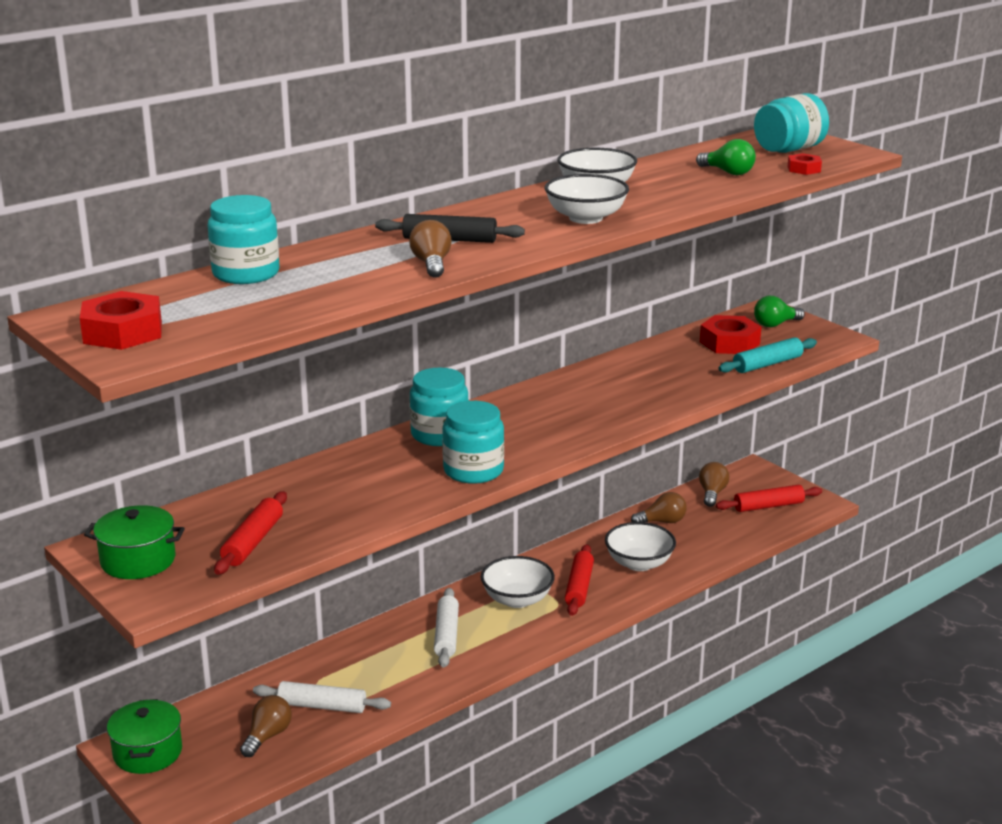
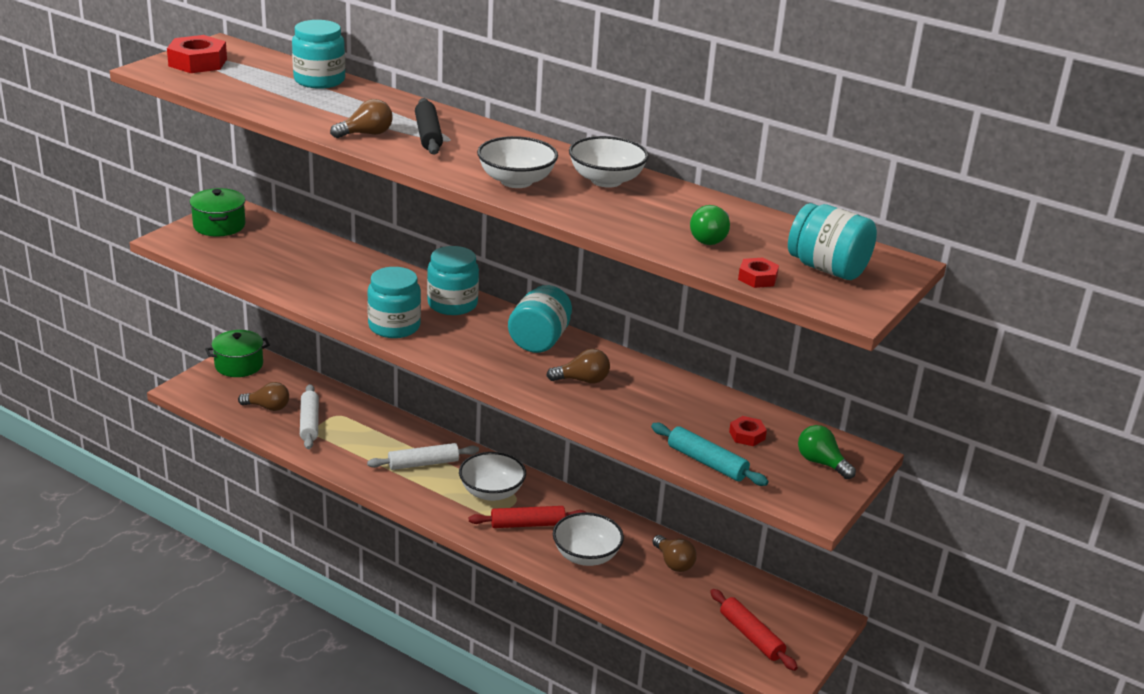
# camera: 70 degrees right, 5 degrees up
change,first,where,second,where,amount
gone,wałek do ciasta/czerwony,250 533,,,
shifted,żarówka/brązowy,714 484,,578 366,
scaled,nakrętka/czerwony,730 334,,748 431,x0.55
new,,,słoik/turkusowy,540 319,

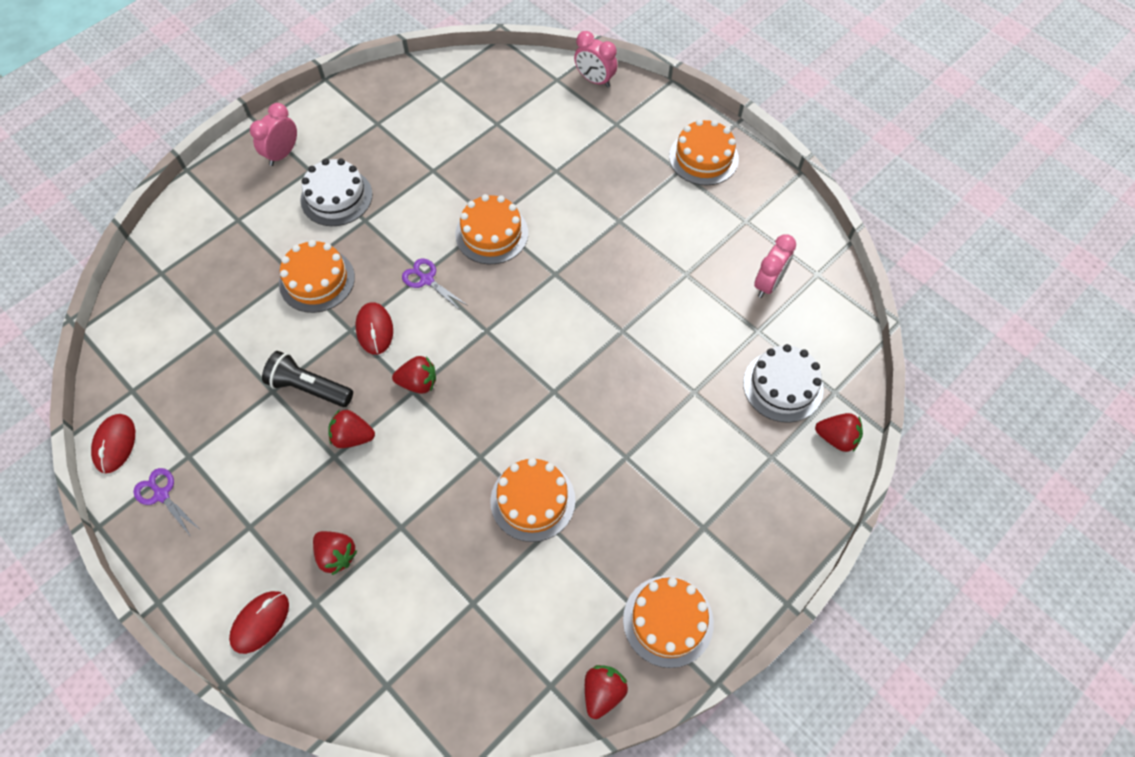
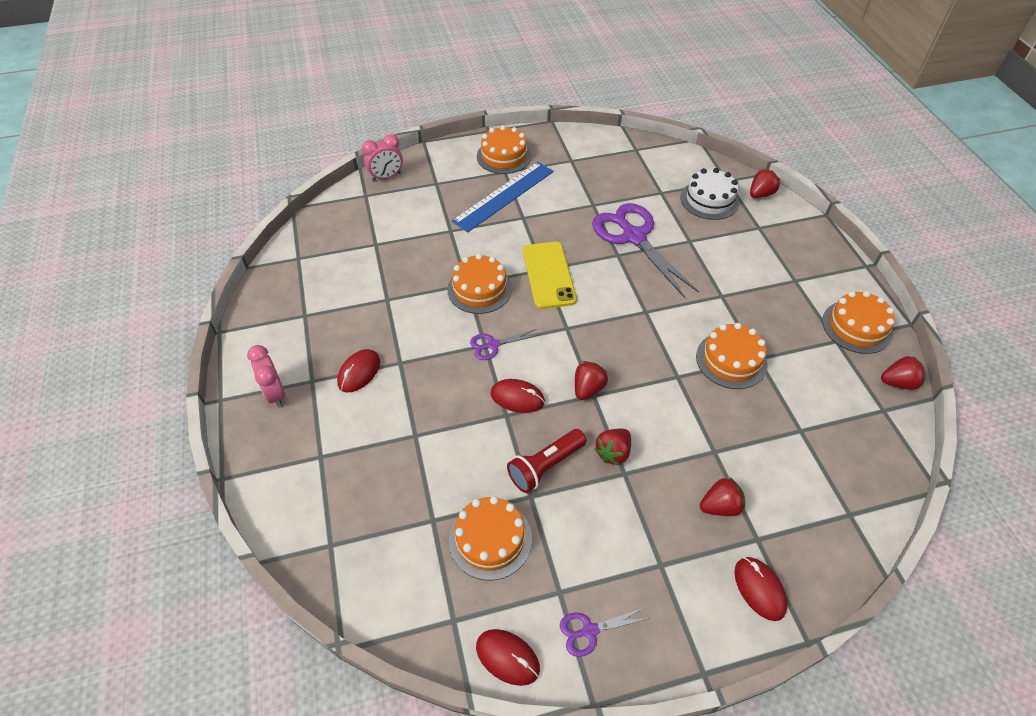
# camera: 60 degrees left, 10 degrees down
change,first,where,second,where,amount
repainted,latarka/czarny,307 379,latarka/czerwony,547 461,
shifted,tort/pomarańczowy,317 276,,490 538,
swapped,tort/biały,336 192,myszka/czerwony,358 371,
rotated,truskawka/czerwony,606 692,,903 373,120 degrees clockwise
gone,budzik/różowy,775 266,,,
new,,,linijka/niebieski,503 197,
new,,,telefon/żółty,550 275,
new,,,nożyczki/fioletowy,645 250,

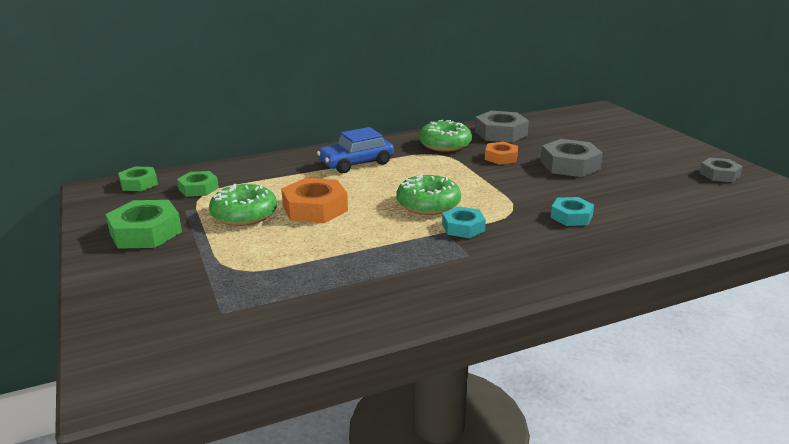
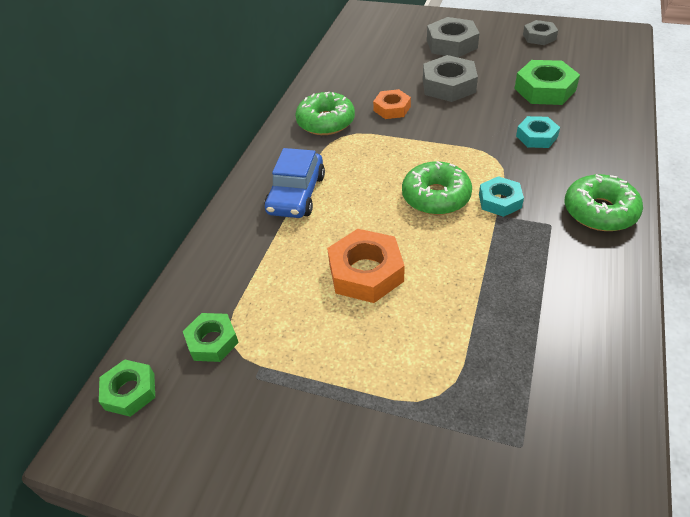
# camera: 45 degrees left, 20 degrees up
change,first,where,second,where,amount
shifted,nakrętka/zielony,144 224,,547 82,
shifted,donut/zielony,243 205,,604 202,
shifted,nakrętka/szary,502 127,,453 37,

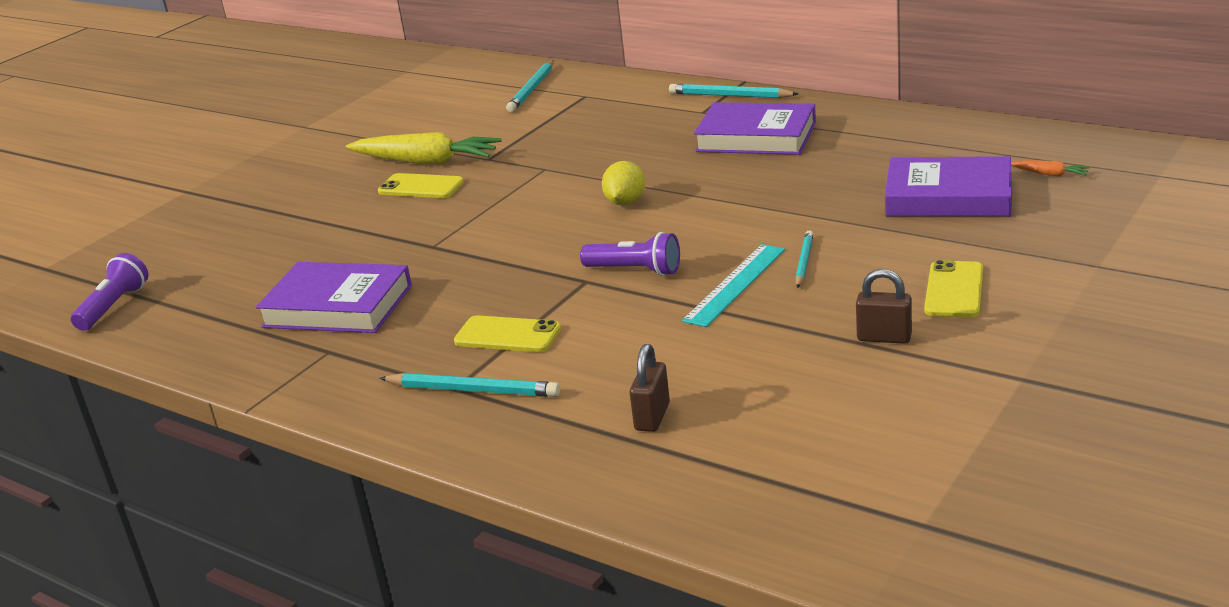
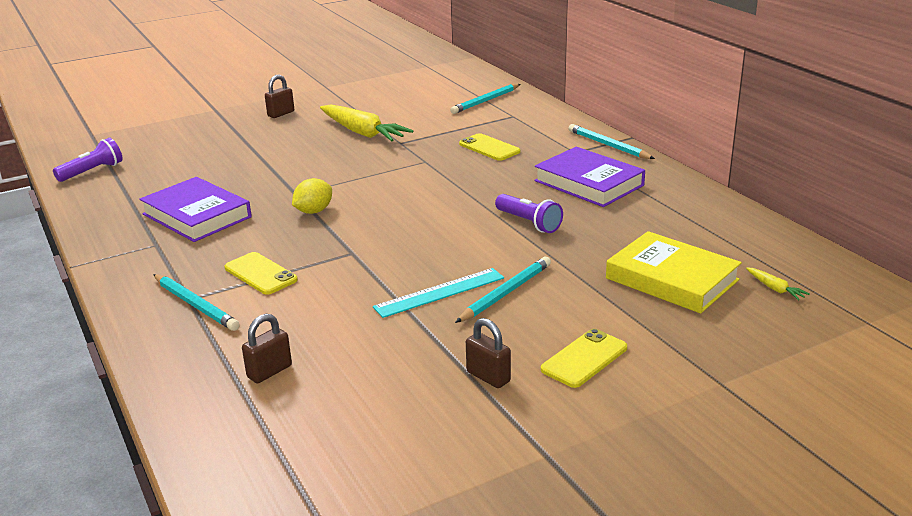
# camera: 25 degrees right, 0 degrees up
change,first,where,second,where,amount
shifted,telefon/żółty,421 185,,489 147,
shifted,latarka/fioletowy,630 254,,529 213,
shifted,cytryna/żółty,623 183,,312 196,
scaled,ołówek/turkusowy,804 259,,503 290,x1.55
repainted,książka/fioletowy,948 186,książka/żółty,674 272,
repainted,marchewka/pomarańczowy,1050 168,marchewka/żółty,778 284,
new,,,kłódka/brązowy,279 96,

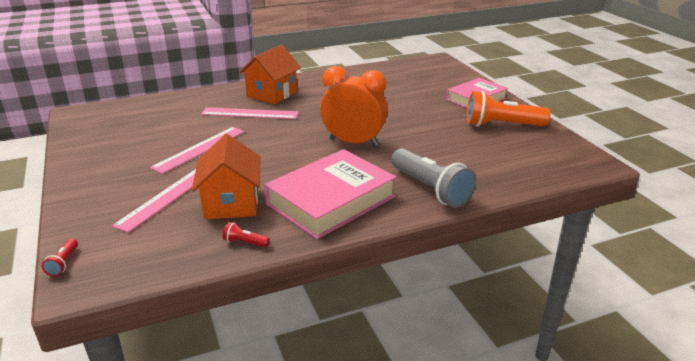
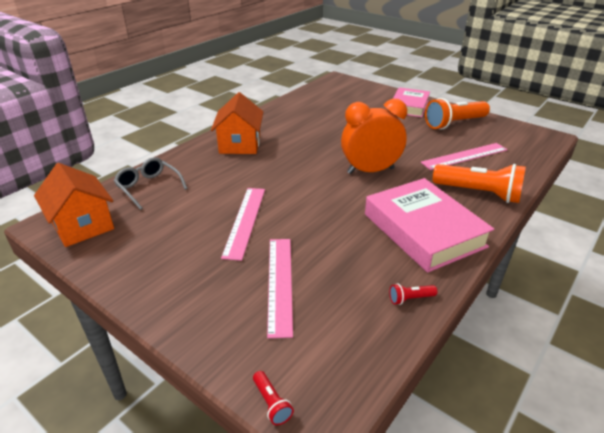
# camera: 30 degrees left, 5 degrees up
change,first,where,second,where,amount
shifted,domek/pomarańczowy,226 176,,74 205,
shifted,linijka/różowy,250 113,,464 156,
rotated,książka/różowy,330 194,,429 225,45 degrees counterclockwise
repainted,latarka/szary,433 178,latarka/pomarańczowy,479 183,
new,,,okulary/szary,151 183,

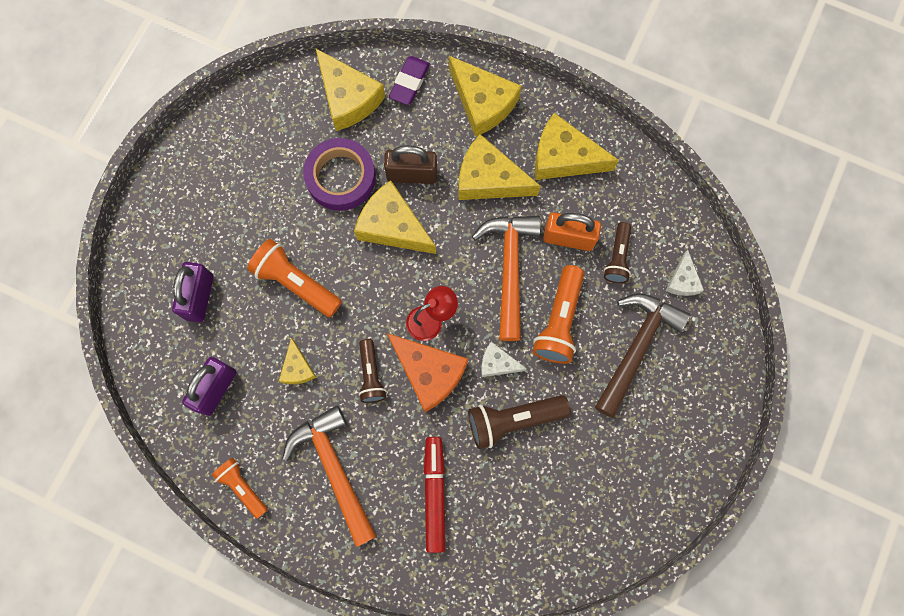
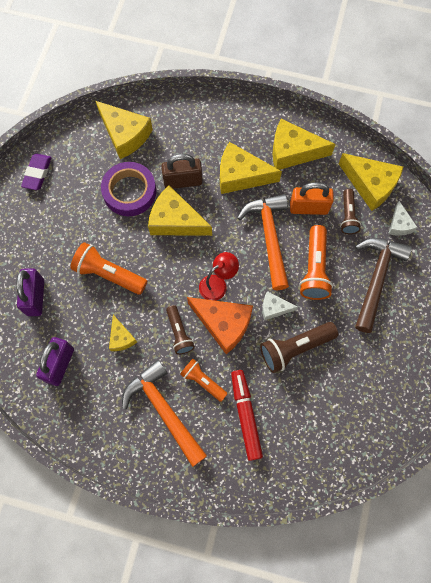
# camera: 10 degrees left, 5 degrees down
change,first,where,second,where,amount
shifted,latarka/pomarańczowy,240 488,,204 380,
shifted,gumka do mazania/fioletowy,409 80,,36 172,
shifted,ser/żółty,485 96,,371 182,

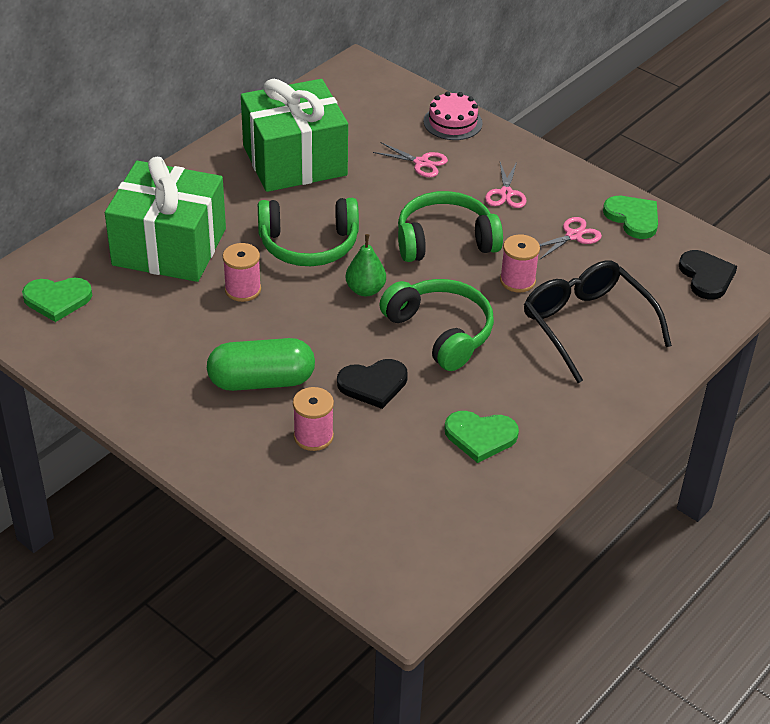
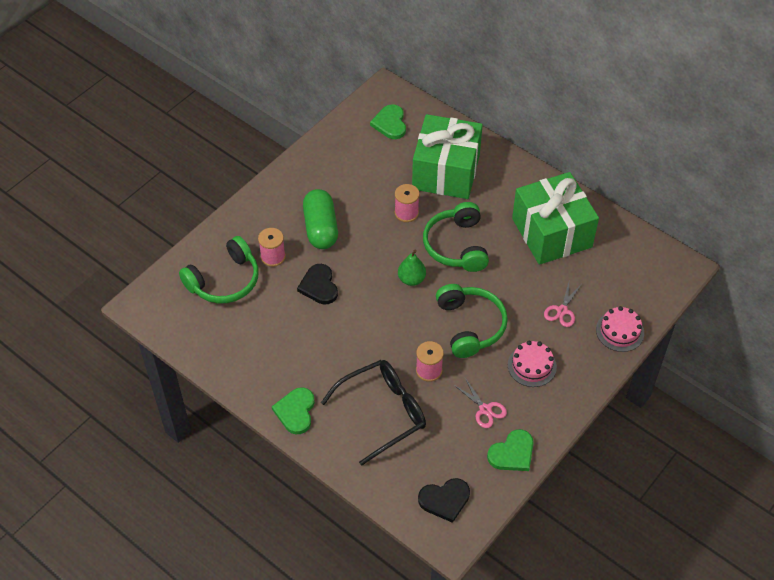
# camera: 90 degrees right, 10 degrees up
change,first,where,second,where,amount
shifted,słuchawki/zielony,436 325,,219 269,
shifted,serce/zielony,481 437,,293 410,
swapped,nożyczki/różowy,505 185,tort/różowy,532 364,

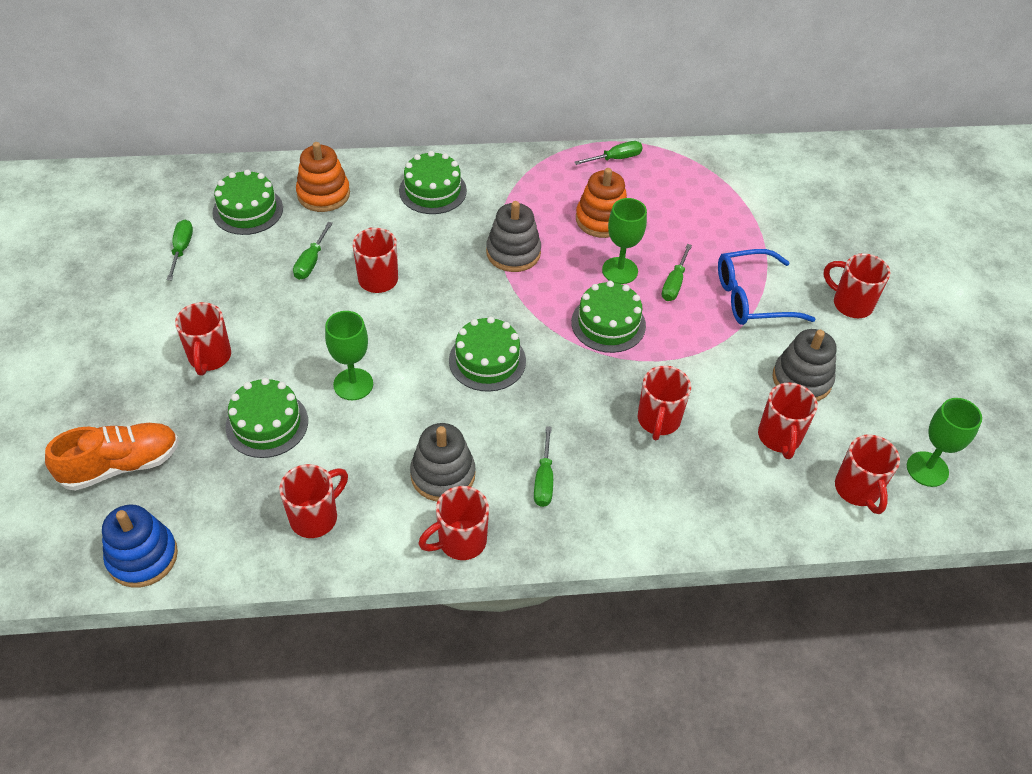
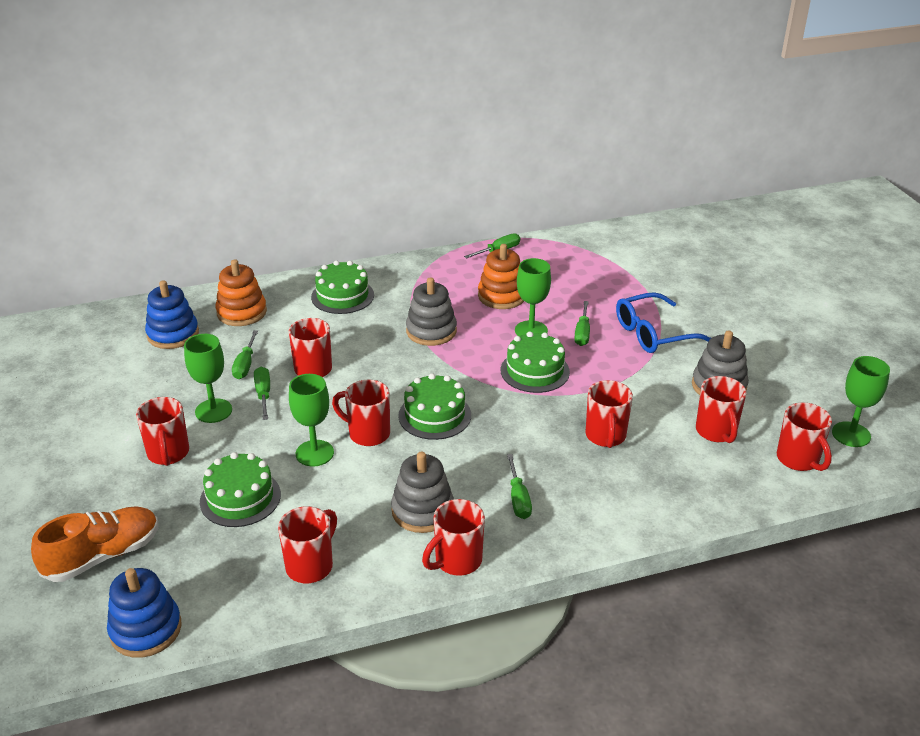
# camera: 10 degrees left, 15 degrees down
change,first,where,second,where,amount
shifted,śrubokręt/zielony,180 250,,262 393,
swapped,tort/zielony,248 202,zabawka nakładanka/niebieski,172 314,
shifted,kubek/czerwony,856 285,,361 413,
new,,,kielich/zielony,208 378,

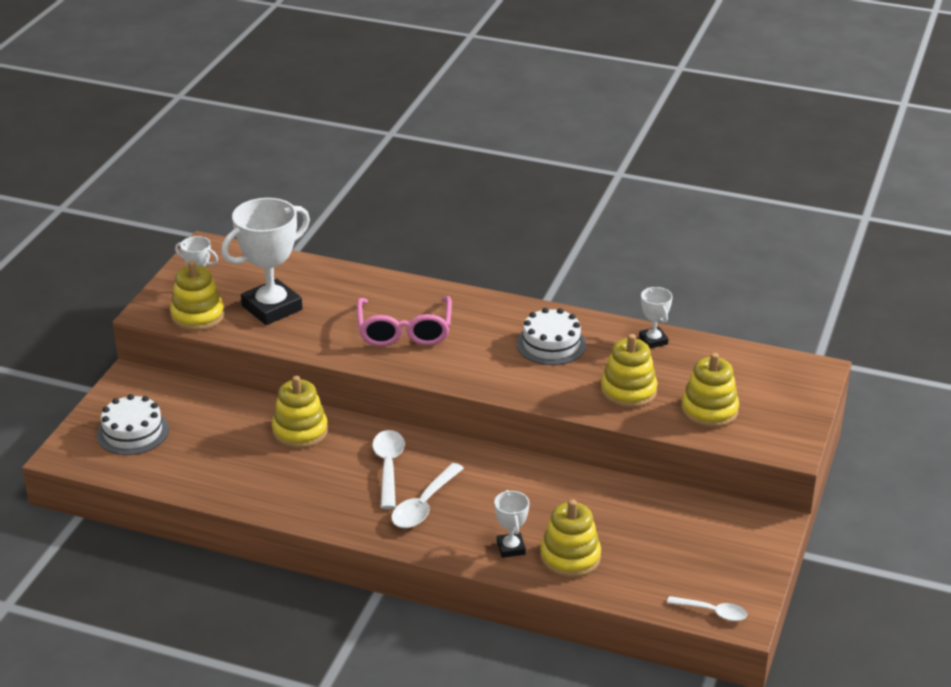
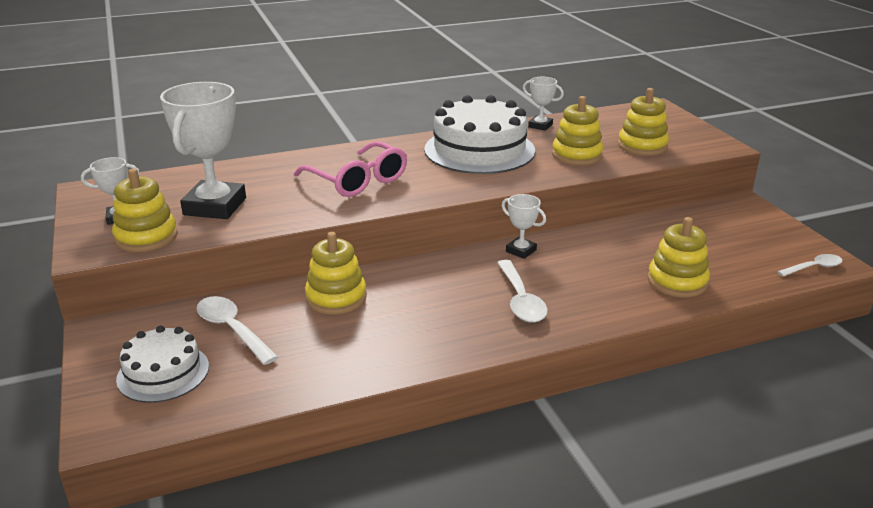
# camera: 40 degrees left, 5 degrees down
change,first,where,second,where,amount
shifted,łyżka/biały,388 469,,237 330,
shifted,puchar/biały,511 524,,523 226,
scaled,tort/biały,551 336,,479 134,x1.74

